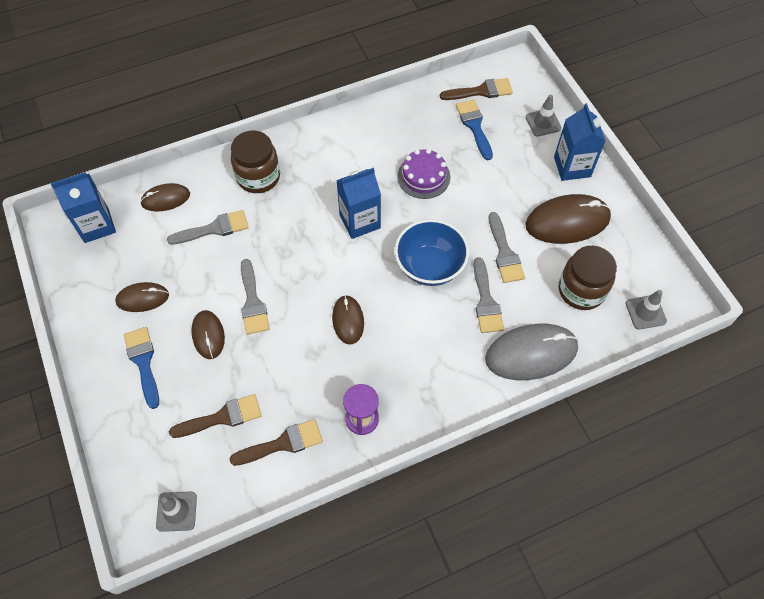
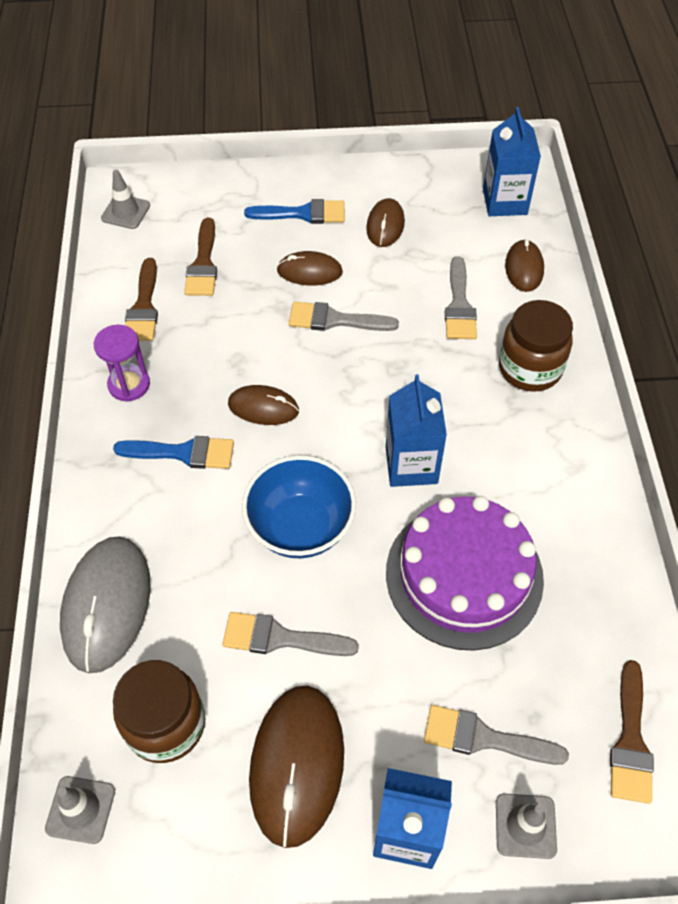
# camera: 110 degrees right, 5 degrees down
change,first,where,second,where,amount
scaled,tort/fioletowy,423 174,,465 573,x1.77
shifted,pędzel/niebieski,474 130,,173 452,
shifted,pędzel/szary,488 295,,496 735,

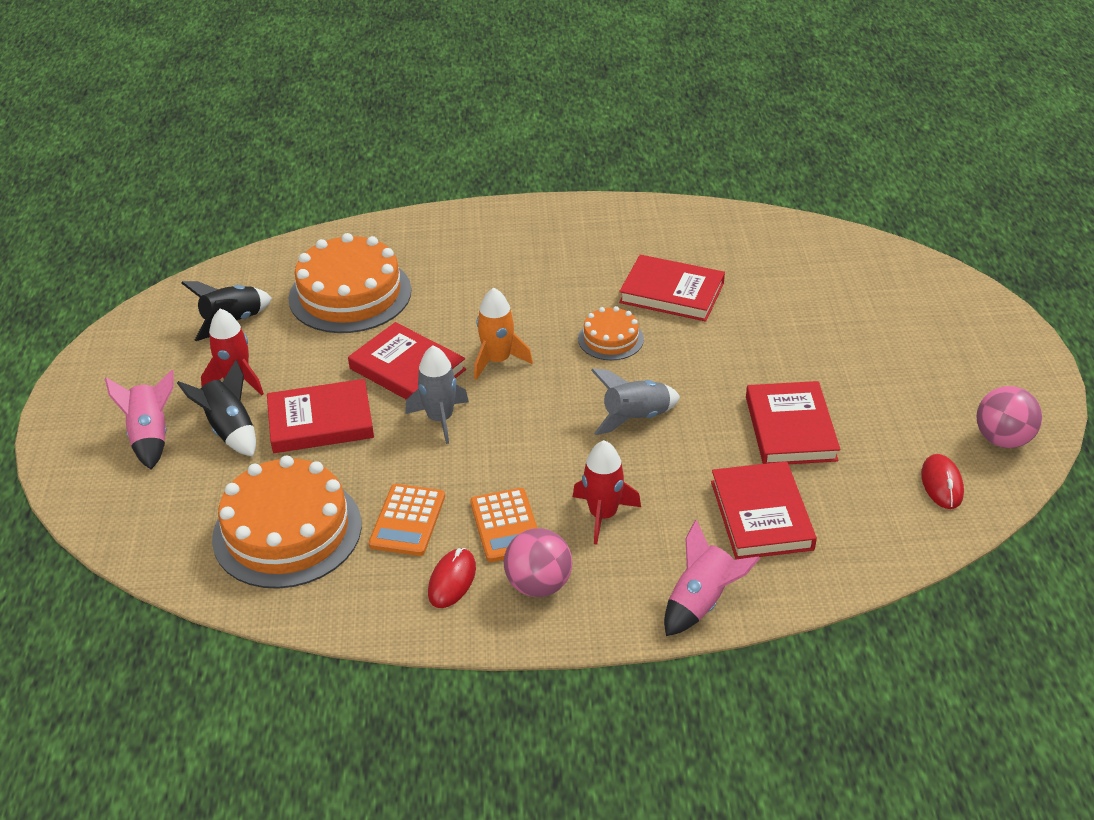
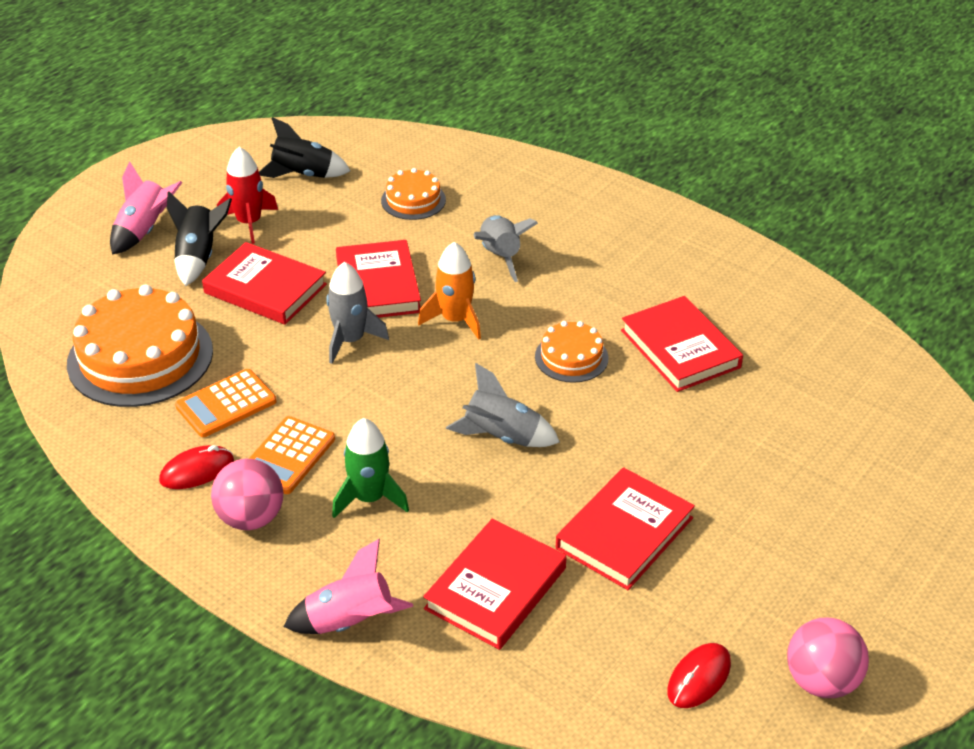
# camera: 40 degrees right, 0 degrees up
change,first,where,second,where,amount
scaled,tort/pomarańczowy,350 283,,413 194,x0.51
repainted,rakieta/czerwony,607 492,rakieta/zielony,370 468,
new,,,rakieta/szary,506 248,

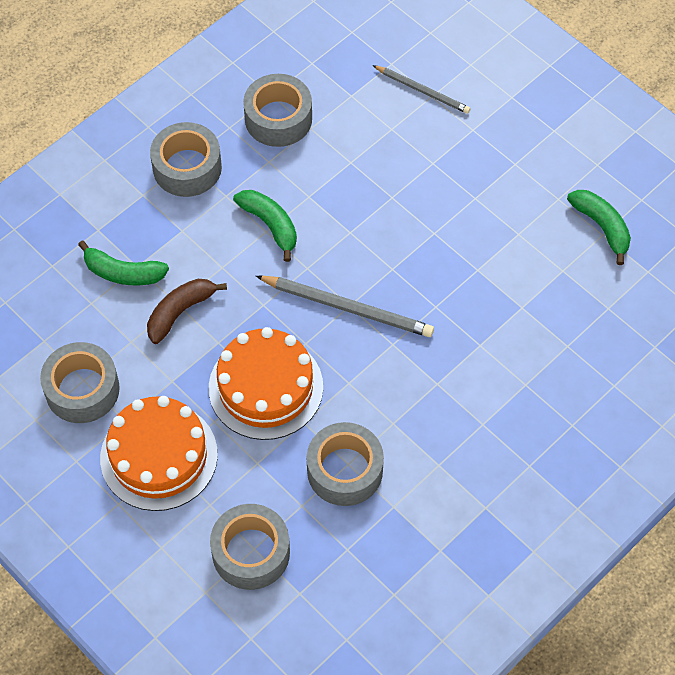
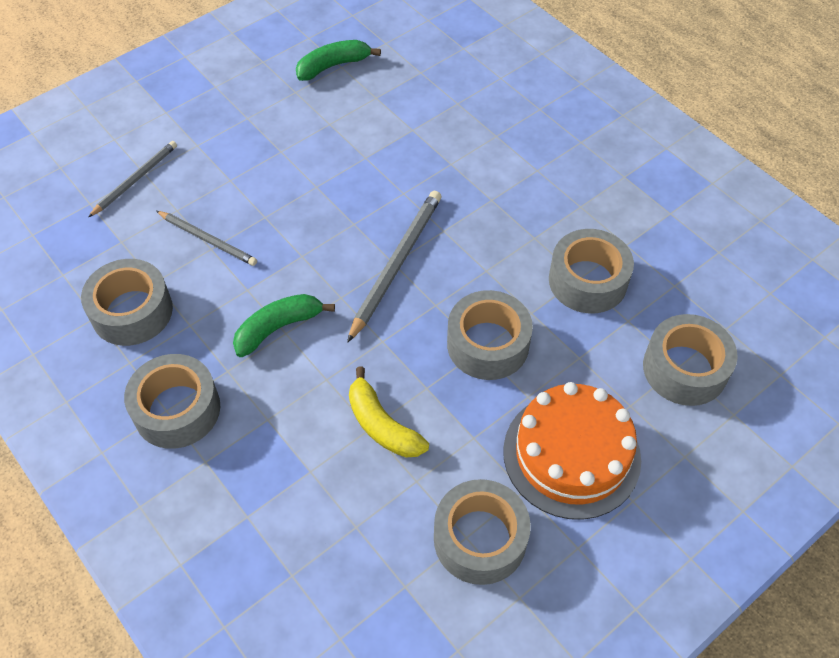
# camera: 85 degrees left, 5 degrees down
change,first,where,second,where,amount
gone,banan/zielony,123 263,,,
repainted,banan/brązowy,187 311,banan/żółty,389 412,
swapped,tort/pomarańczowy,266 383,taśma klejąca/szary,490 335,
new,,,ołówek/szary,206 238,

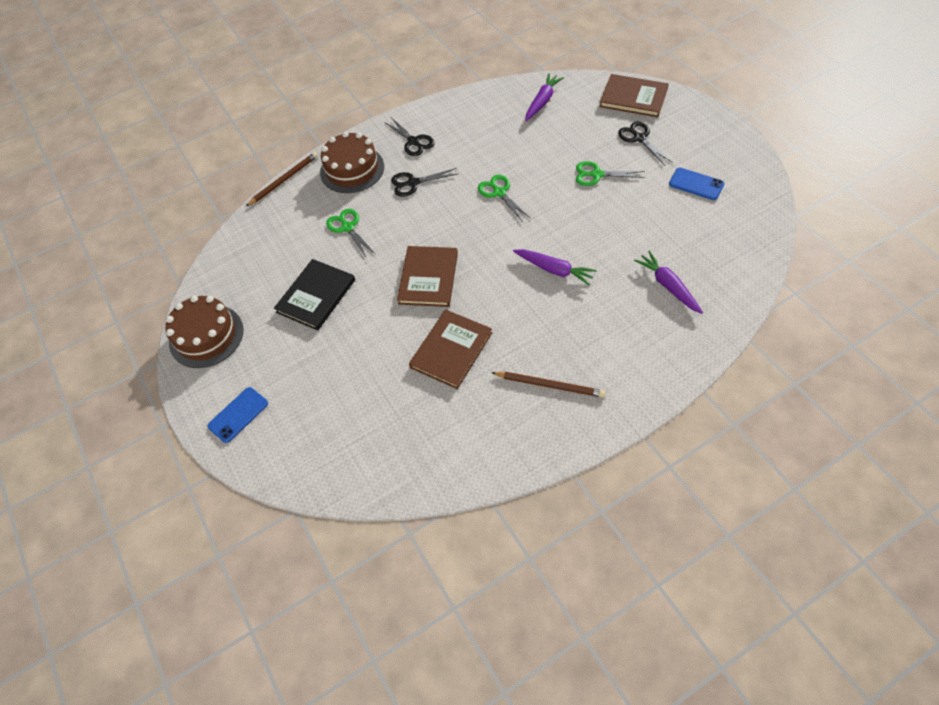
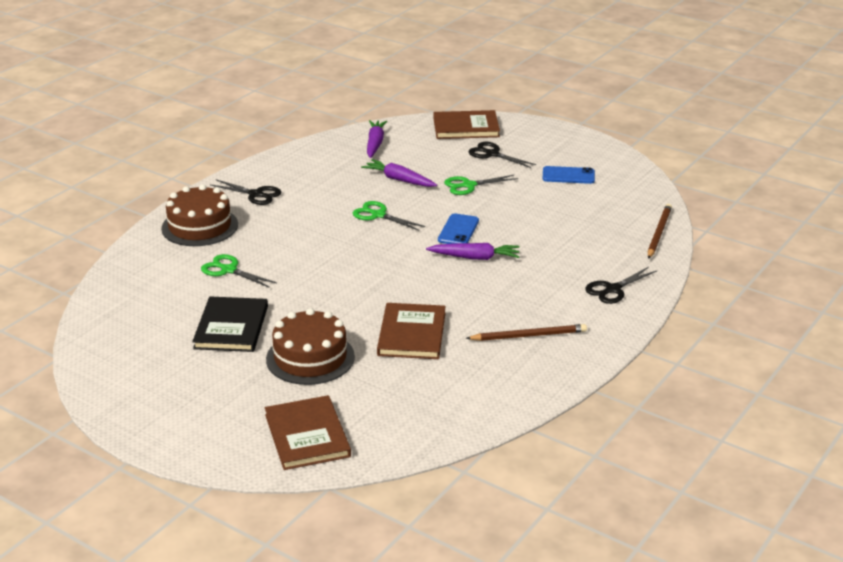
# camera: 30 degrees left, 25 degrees down
change,first,where,second,where,amount
shifted,tort/brązowy,204 331,,310 346,
shifted,telefon/niebieski,237 415,,458 228,
shifted,ołówek/brązowy,281 179,,660 231,
shifted,nożyczki/czarny,424 182,,621 285,
shifted,książka/brązowy,427 276,,308 432,
shifted,marchewka/fioletowy,668 282,,399 173,

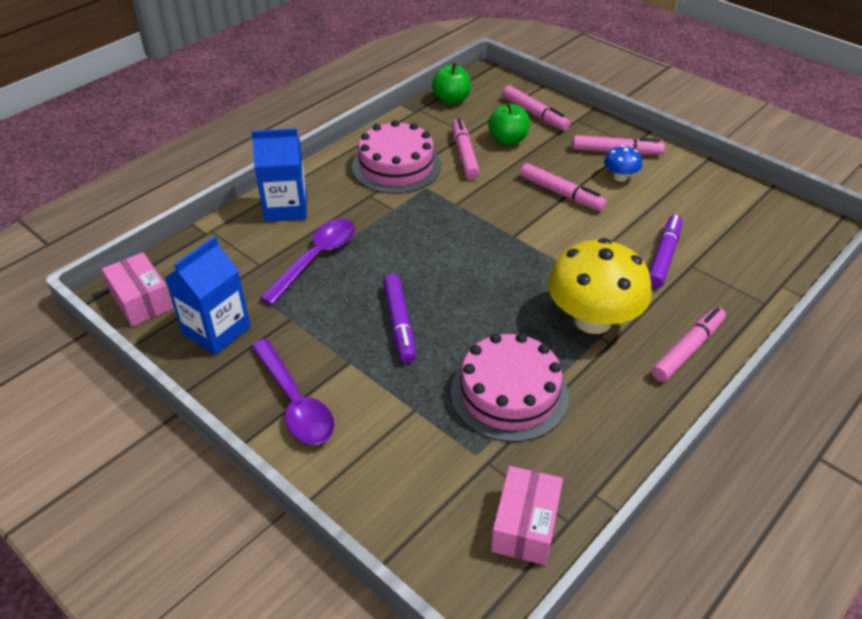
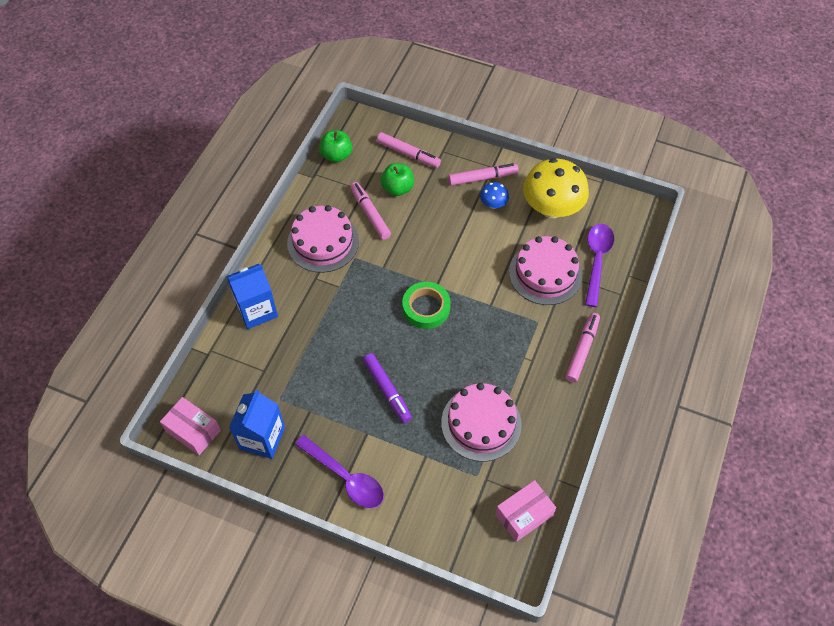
# camera: 20 degrees left, 15 degrees up
change,first,where,second,where,amount
shifted,łyżka/fioletowy,307 262,,599 265,
rotated,pudełko/różowy,527 515,,525 511,60 degrees clockwise
gone,flamaster/różowy,563 187,,,
shifted,grzyb/żółty,600 286,,556 188,
swapped,flamaster/fioletowy,665 251,tort/różowy,545 270,
new,,,taśma klejąca/zielony,426 305,

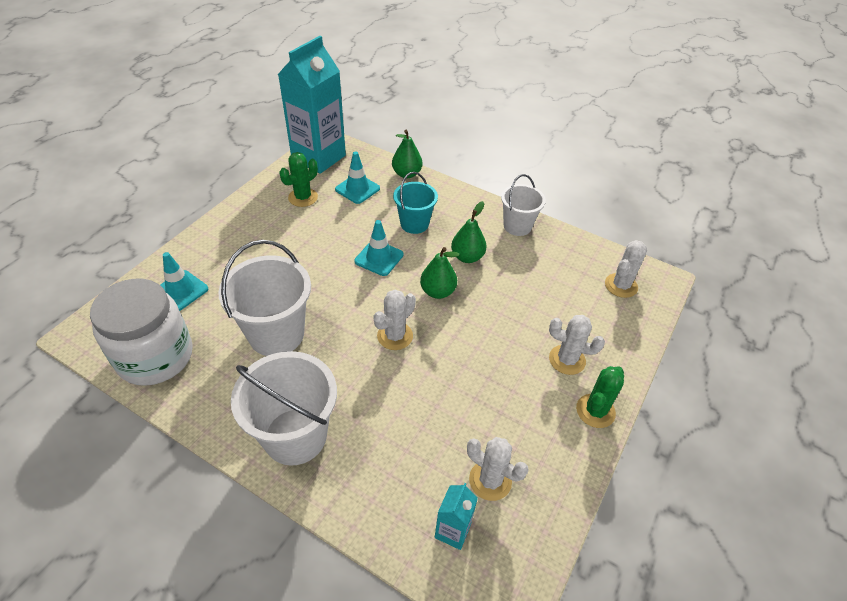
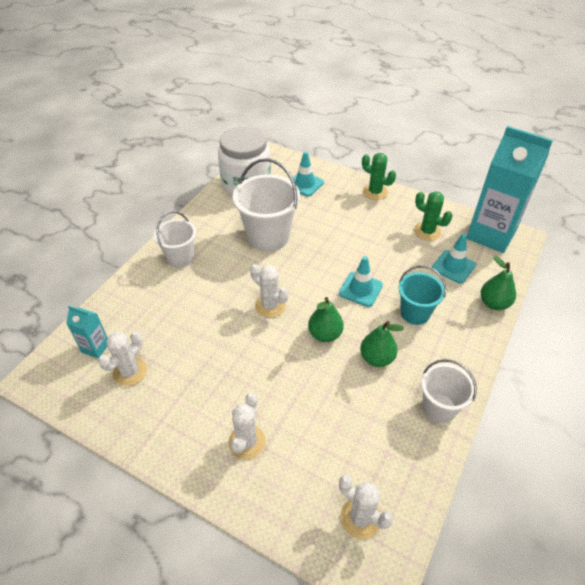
# camera: 90 degrees right, 0 degrees up
change,first,where,second,where,amount
scaled,wiadro/biały,284 408,,175 239,x0.62
shifted,kaktus/zielony,600 397,,379 176,

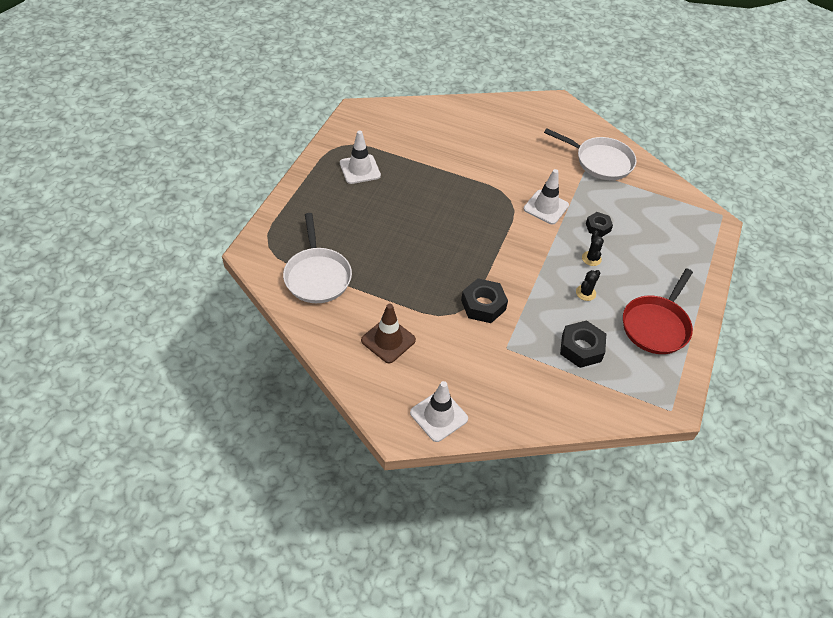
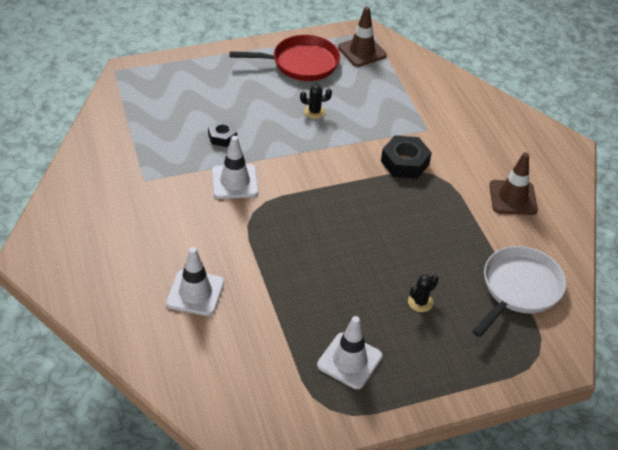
# camera: 130 degrees left, 5 degrees down
change,first,where,second,where,amount
shifted,pachołek/biały,439 411,,195 281,
gone,patelnia/biały,590 154,,,
gone,nakrętka/czarny,583 344,,,
shifted,kaktus/czarny,593 248,,423 293,
new,,,pachołek/brązowy,362 37,

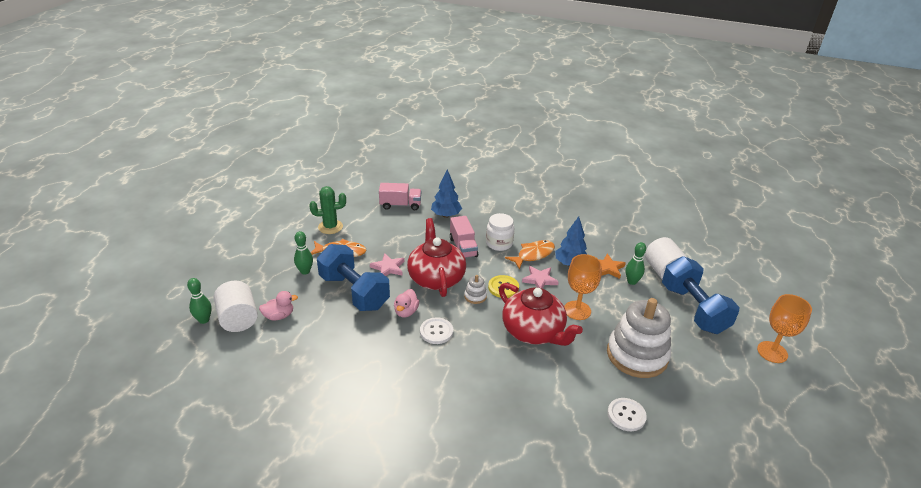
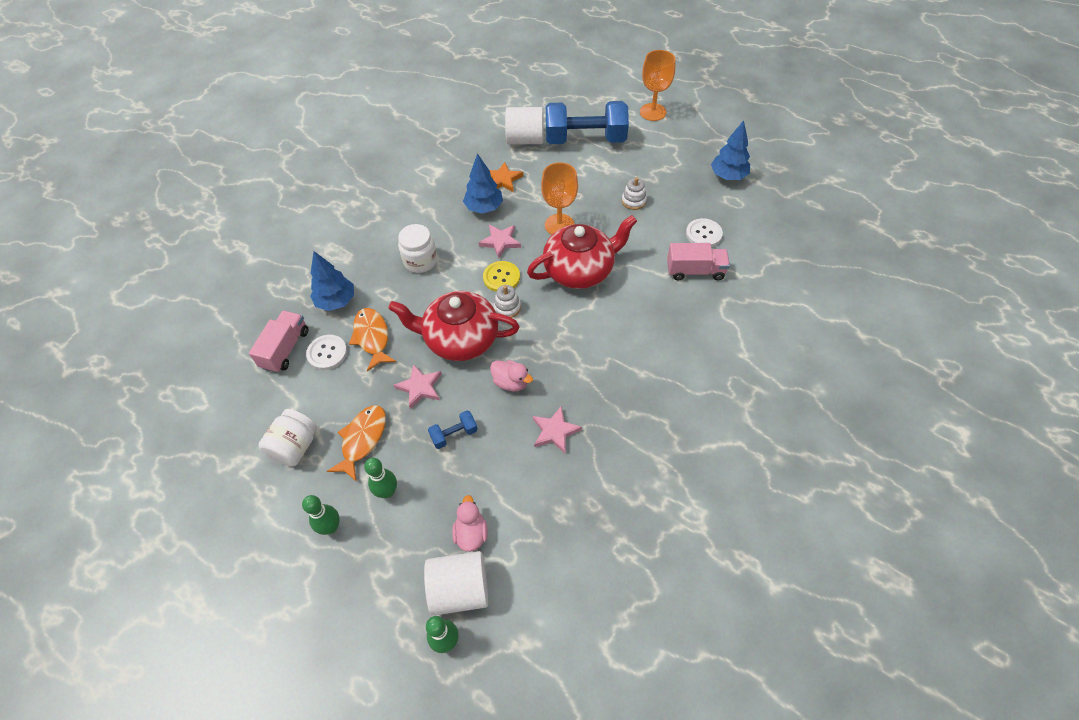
# camera: 70 degrees left, 20 degrees up
change,first,where,second,where,amount
swapped,kaktus/zielony,327 210,słoik/biały,287 438,
scaled,hantel/niebieski,353 277,,453 429,x0.42
shifted,guzik/biały,436 330,,326 352,
shifted,ciężarówka/różowy,464 237,,698 262,
shifted,ryba/pomarańczowy,530 254,,372 339,
scaled,zabawka nakładanka/biały,639 338,,634 193,x0.41
shifted,kręgiel/zielony,635 263,,321 515,
new,,,gwiazda/różowy,557 430,
new,,,drzewko/niebieski,730 150,

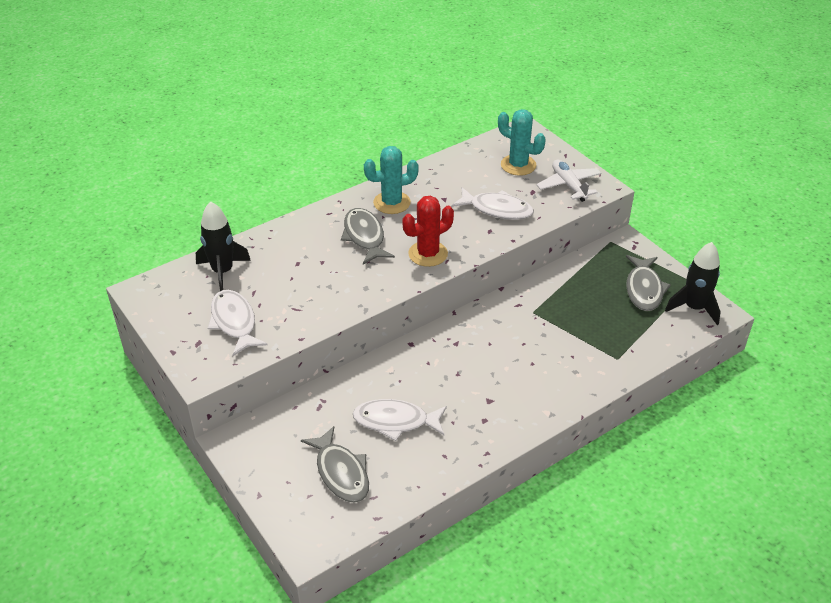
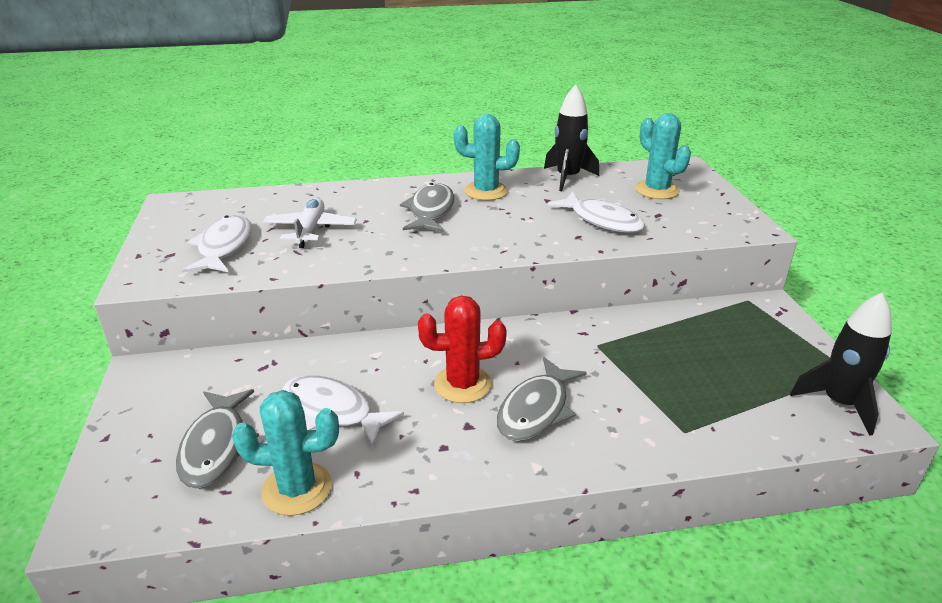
# camera: 25 degrees right, 10 degrees down
change,first,where,second,where,amount
shifted,rakieta/czarny,223 246,,571 138,
shifted,kaktus/czerwony,428 231,,462 349,
shifted,samolot/biały,568 181,,310 223,
shifted,ryba/szary,648 283,,542 399,
new,,,kaktus/turkusowy,285 453,

